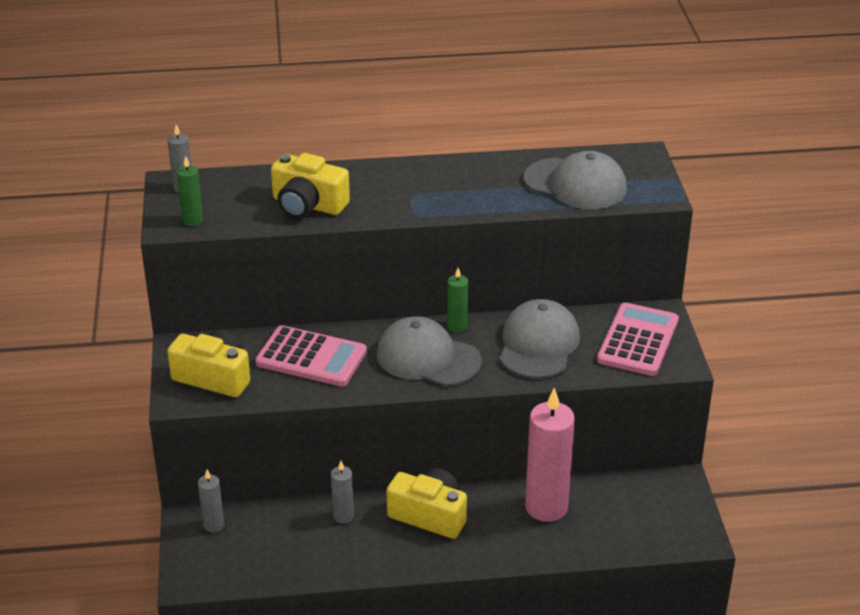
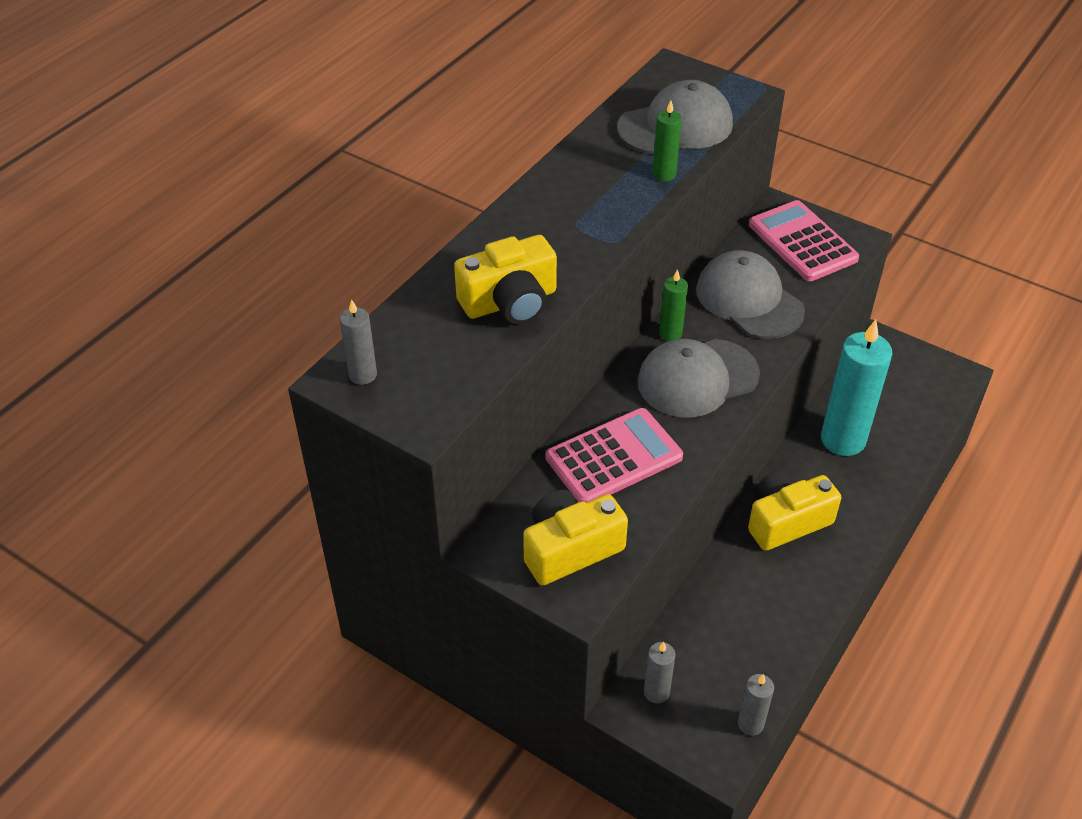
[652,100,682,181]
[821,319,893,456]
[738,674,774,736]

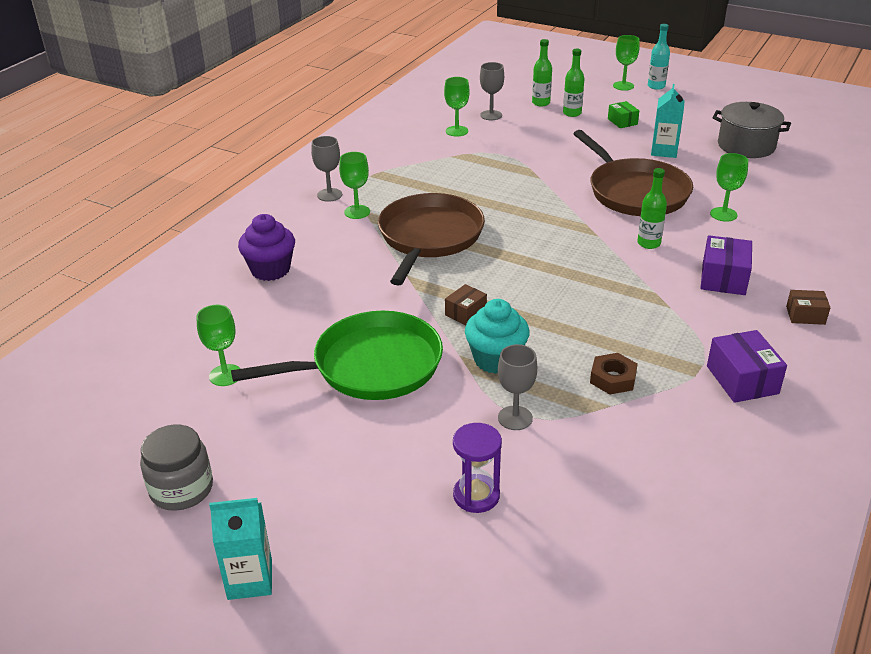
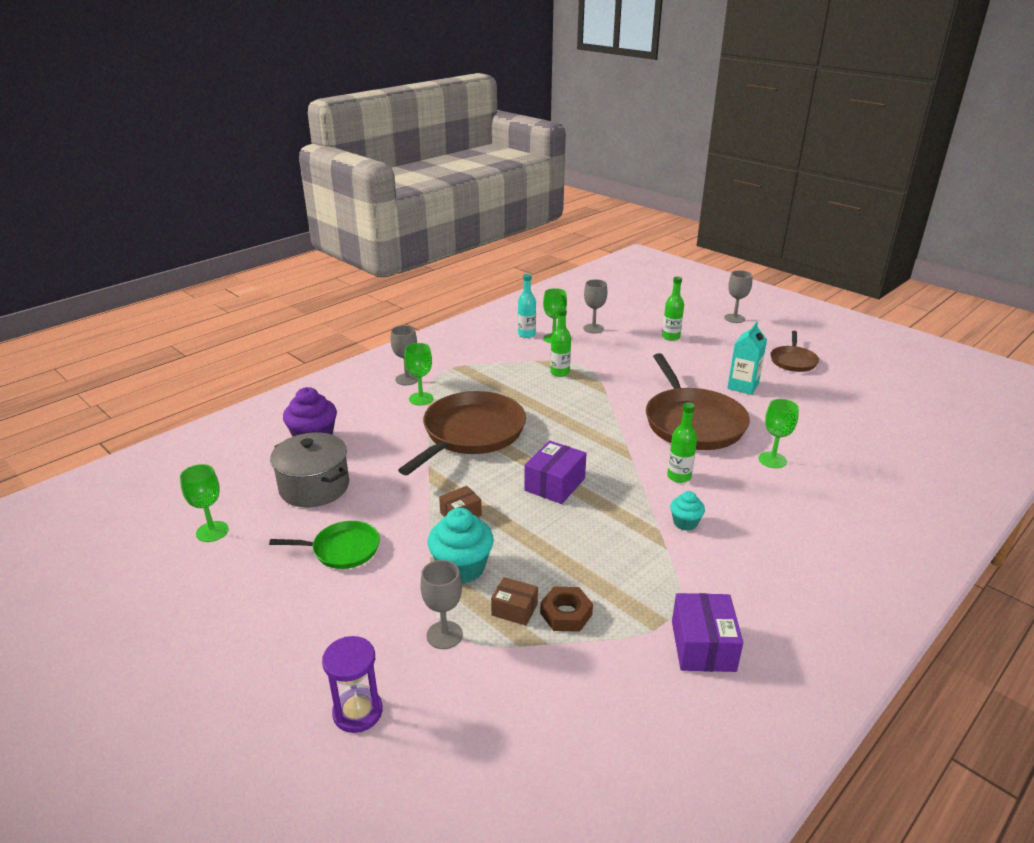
[518,274,536,338]
[724,270,752,323]
[550,308,571,377]
[608,101,639,128] (first image)
[270,432,349,507]
[524,440,587,504]
[491,577,538,626]
[269,521,380,569]
[140,425,213,511] (first image)
[209,498,272,600] (first image)
[771,331,819,372]
[670,491,705,531]

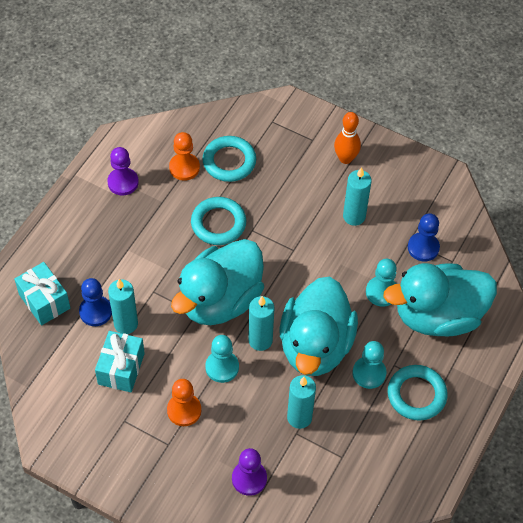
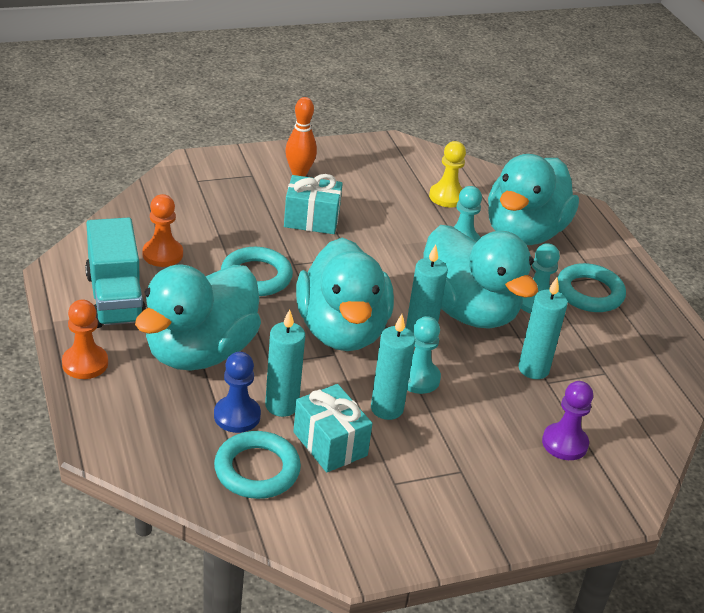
[214,431,301,499]
[85,217,147,328]
[371,314,415,420]
[429,141,466,207]
[284,174,343,234]
[62,300,108,379]
[135,265,261,371]

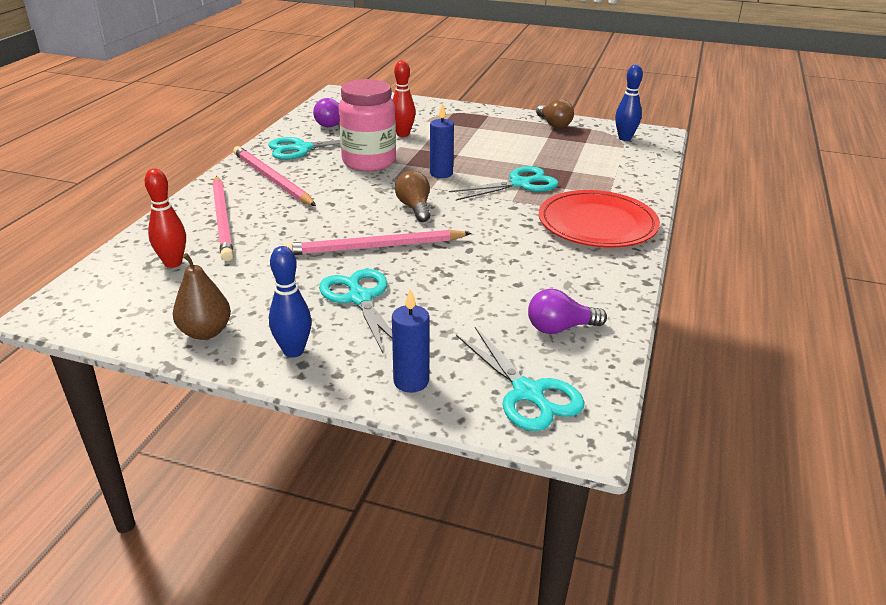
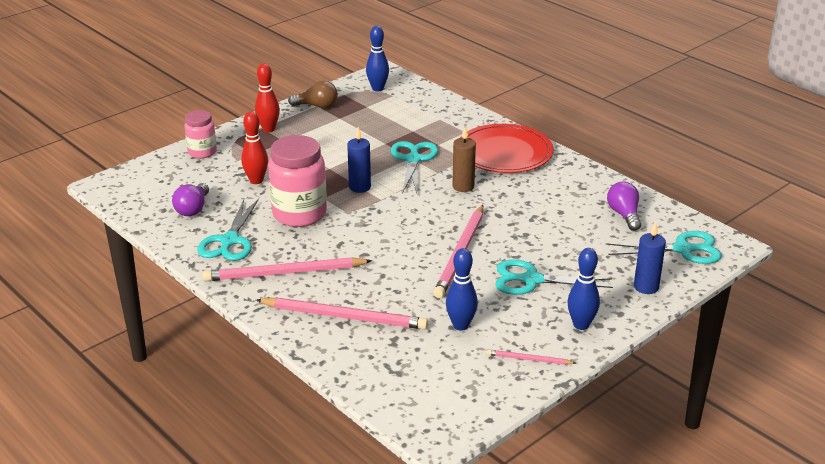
[255,64,280,132]
[395,171,430,222] (first image)
[487,349,576,365]
[607,181,641,231]
[184,110,217,158]
[452,127,476,192]
[446,248,478,331]

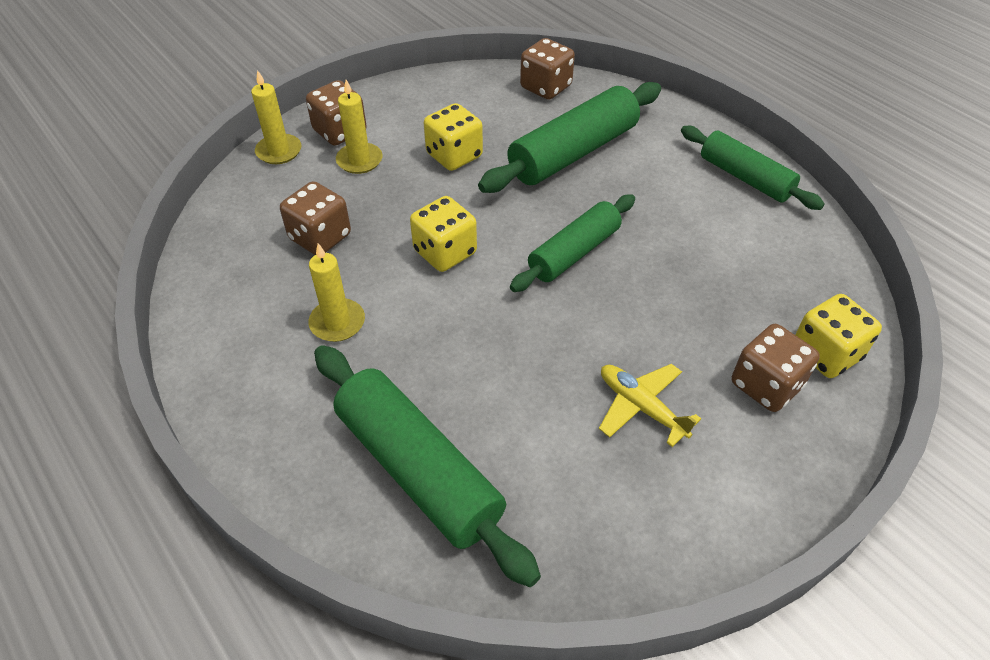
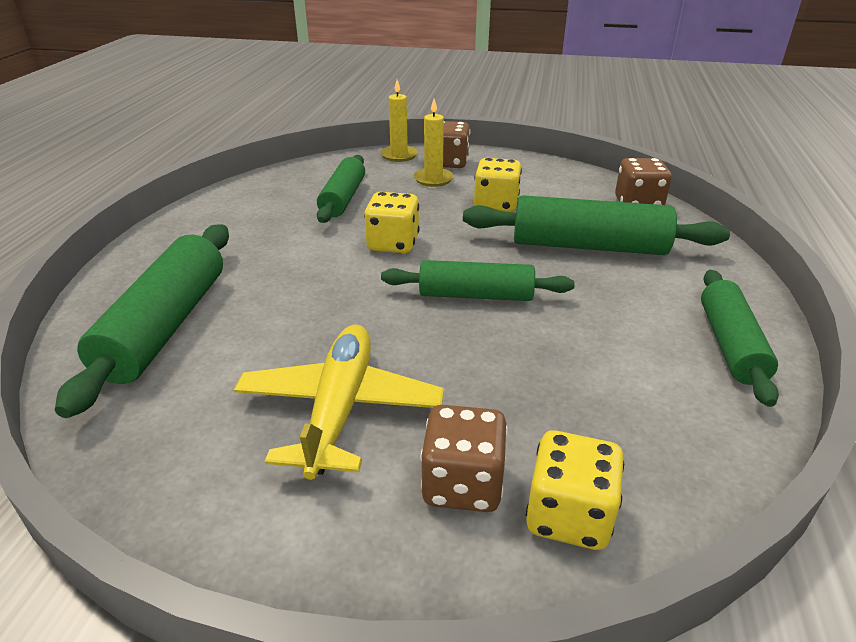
[317,155,365,223]
[308,243,365,342] (first image)
[234,325,444,480]

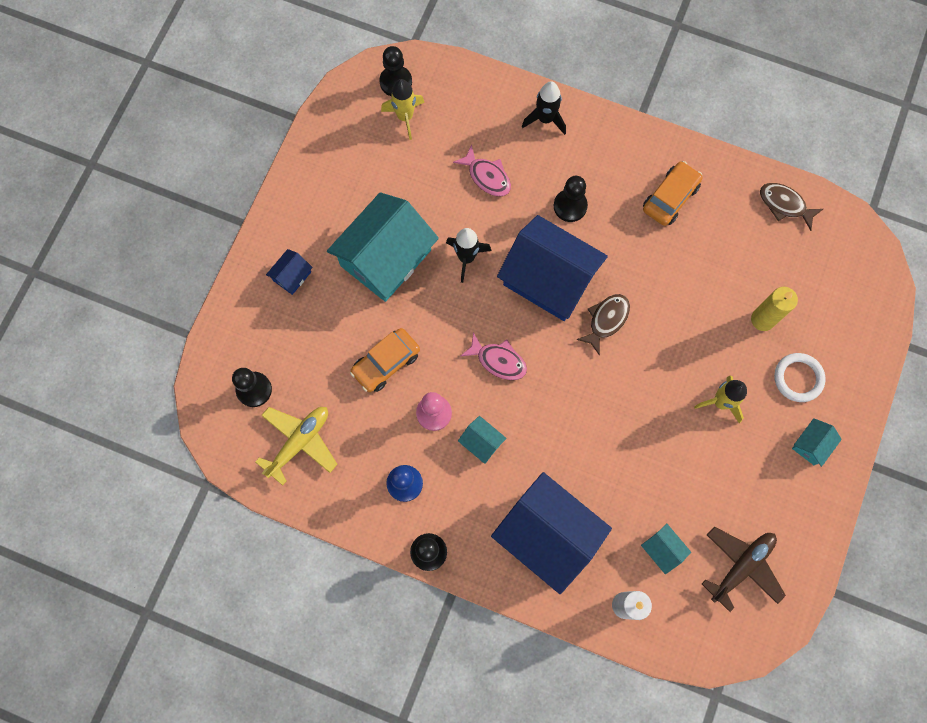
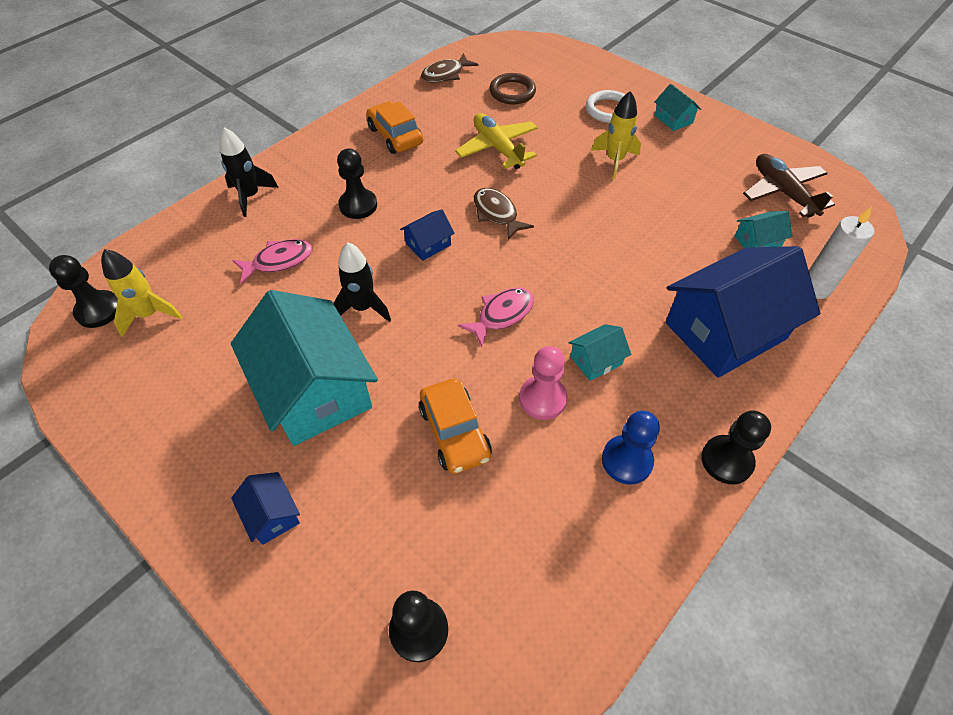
[400,209,454,261]
[751,287,798,331] (first image)
[455,113,538,169]
[489,73,536,104]

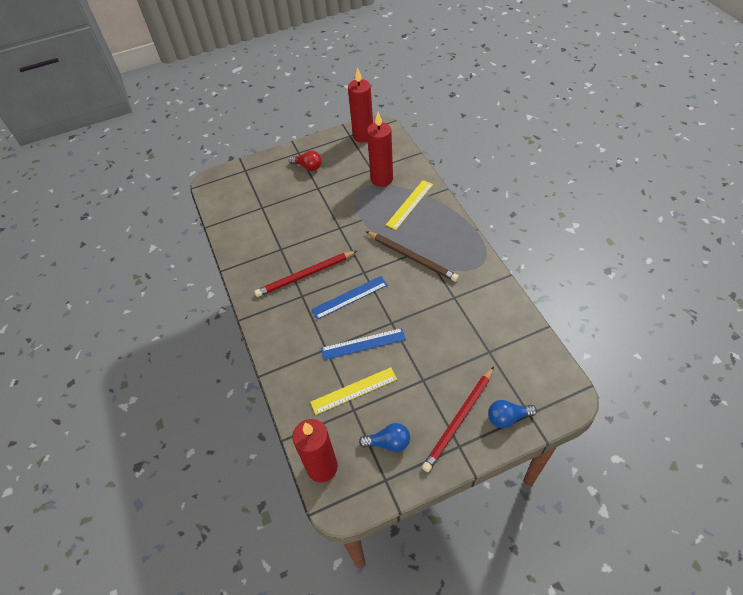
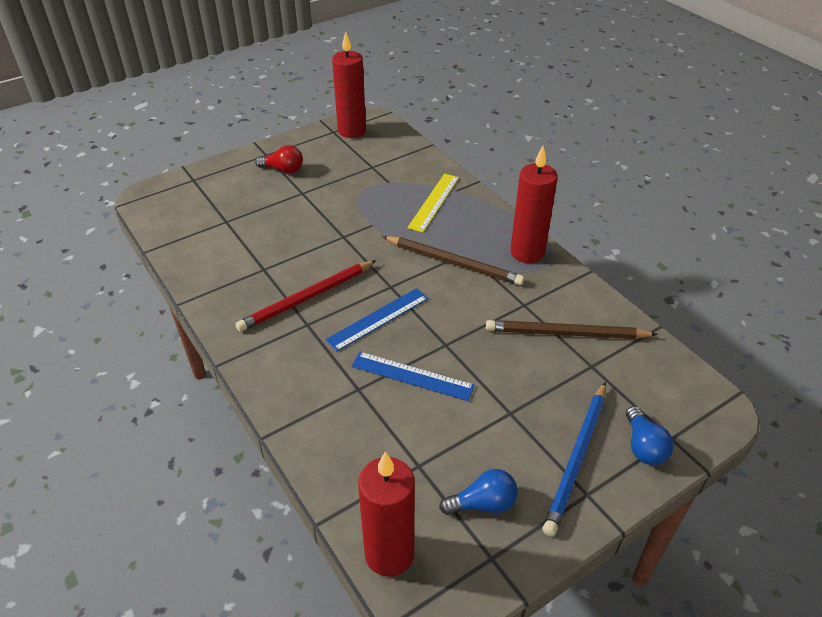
[510,146,558,263]
[351,352,475,401]
[310,367,397,415] (first image)
[543,382,606,536]
[626,406,674,465]
[486,320,658,339]

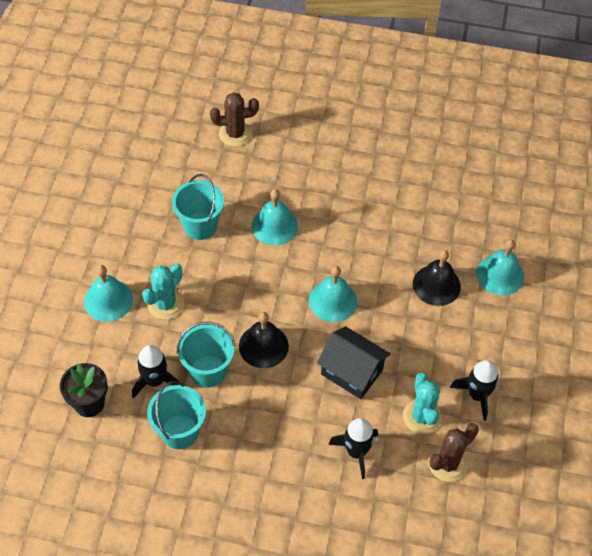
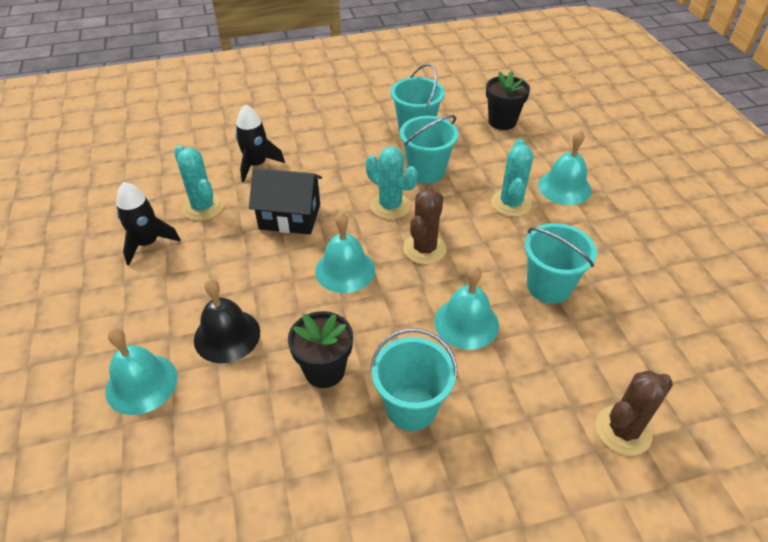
[366,147,418,220]
[132,345,179,399] (first image)
[403,189,447,264]
[288,311,353,388]
[370,328,457,431]

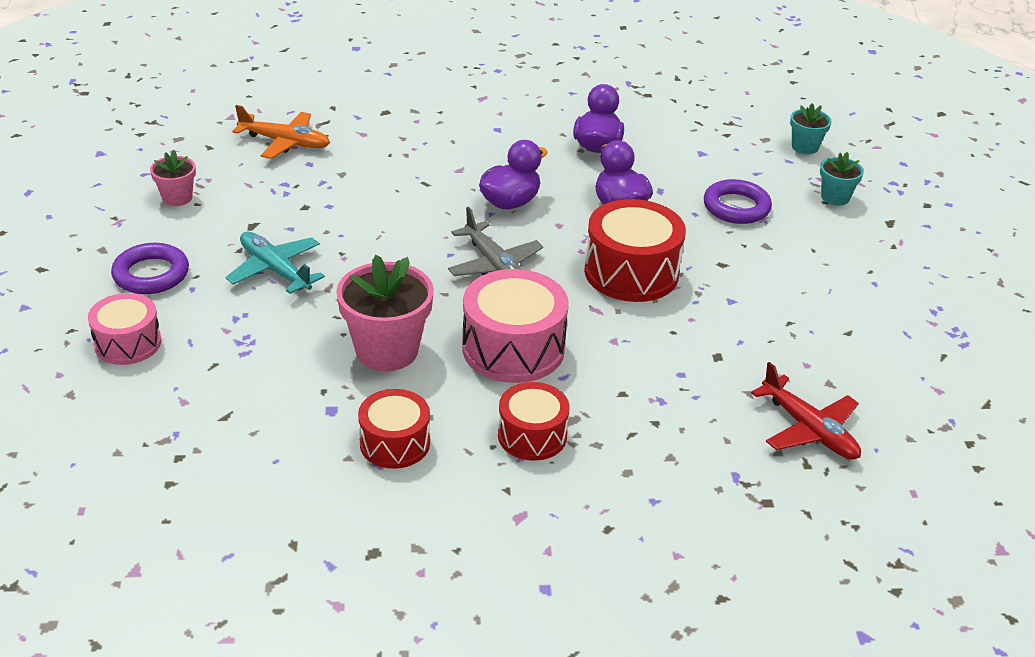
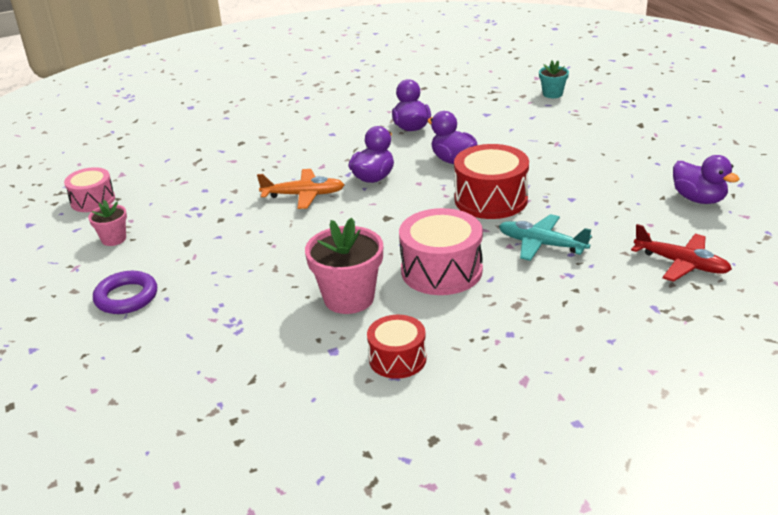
[257,169,344,209]
[820,152,864,205] (first image)
[704,179,772,224] (first image)
[448,207,543,276] (first image)
[499,214,592,261]
[64,167,115,212]
[498,382,570,461] (first image)
[673,155,739,204]

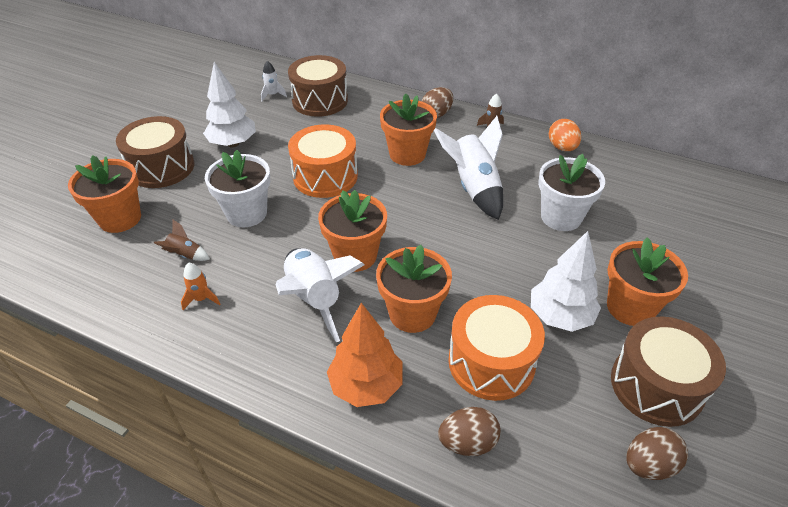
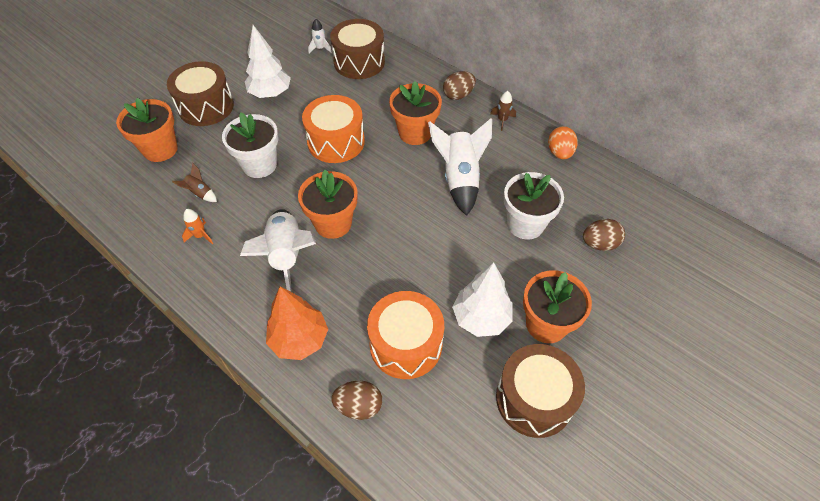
[376,245,452,333] (first image)
[583,219,625,251]

